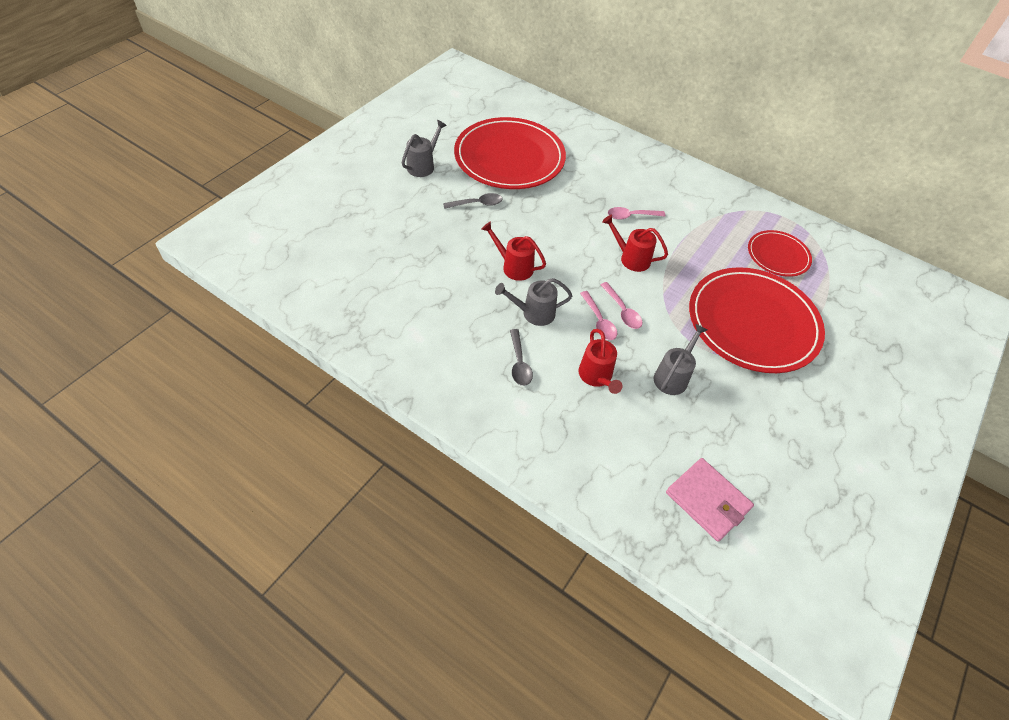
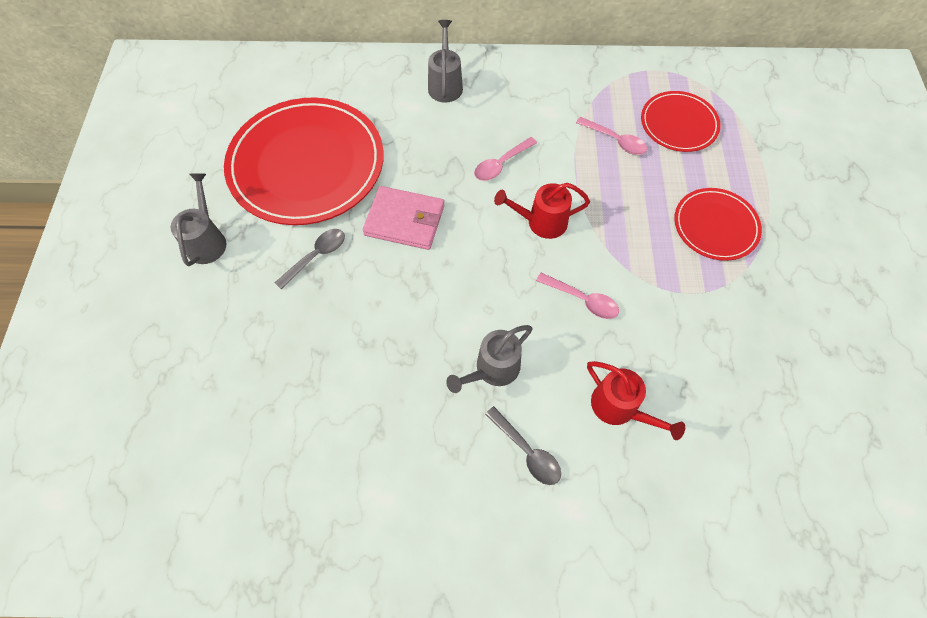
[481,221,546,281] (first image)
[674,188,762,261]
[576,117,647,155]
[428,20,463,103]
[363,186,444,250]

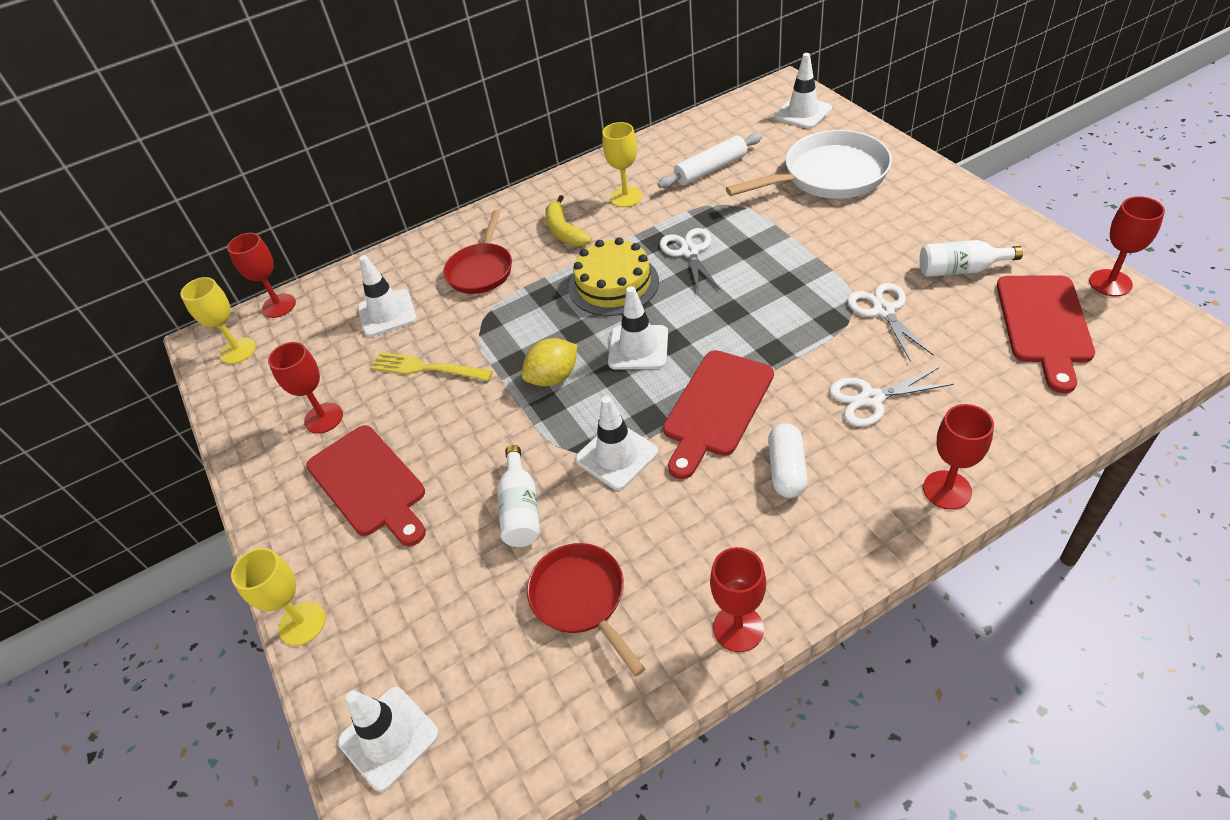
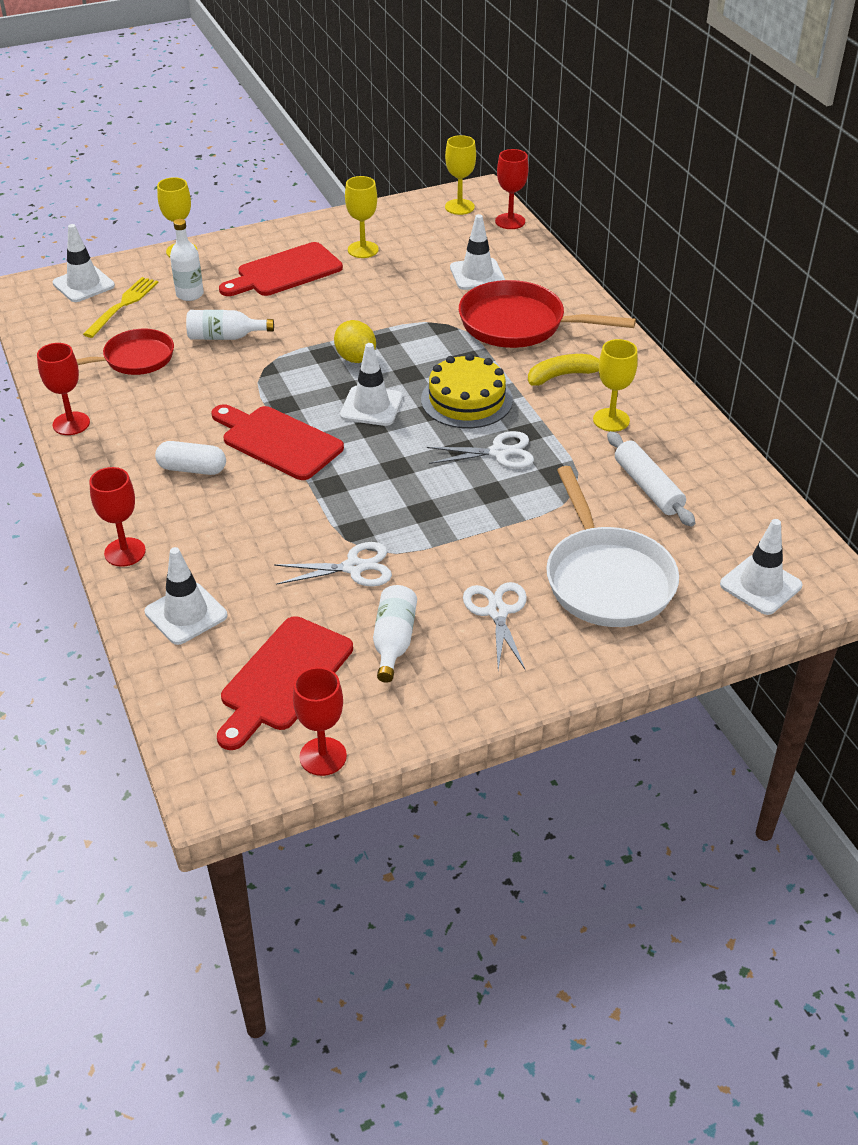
[459,280,636,348]
[217,616,353,750]
[345,176,379,258]
[83,277,158,338]
[463,582,527,671]
[145,547,227,645]
[170,219,204,301]

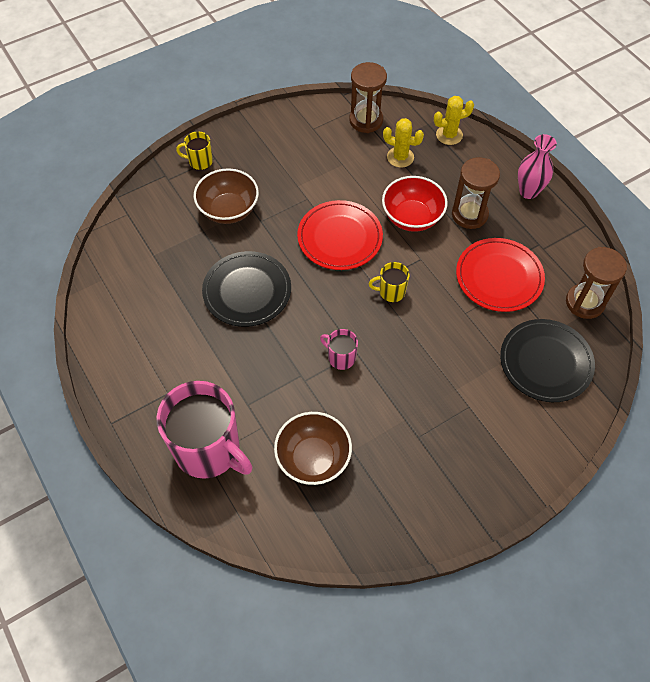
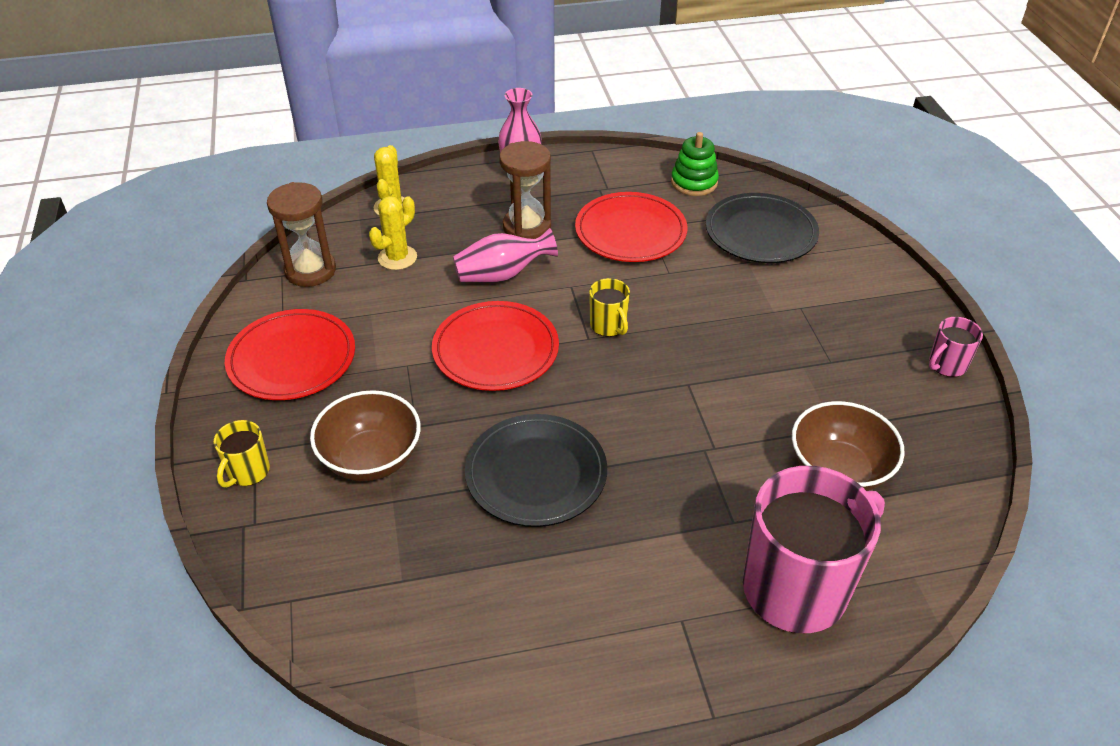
[453,228,558,283]
[671,132,719,196]
[589,278,630,337]
[929,317,983,377]
[225,309,355,400]

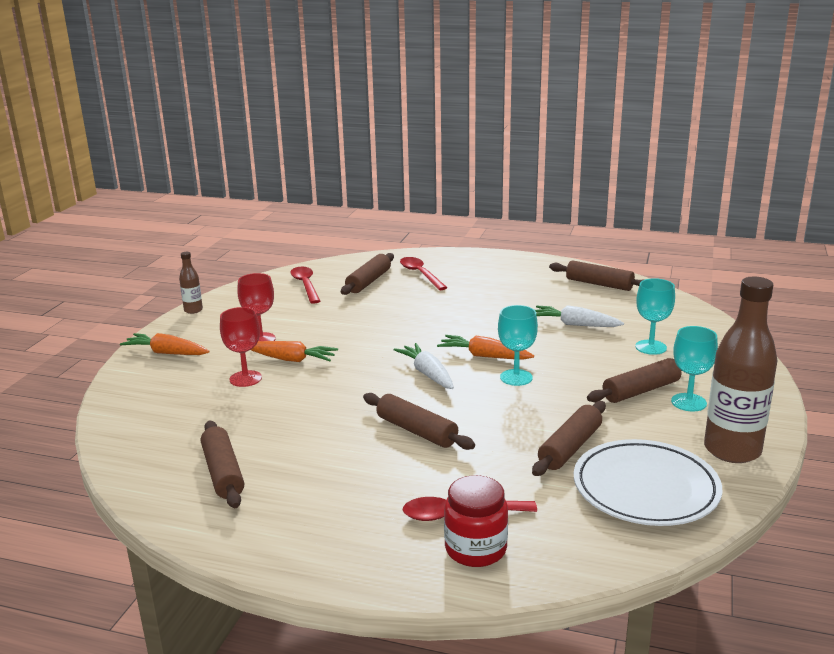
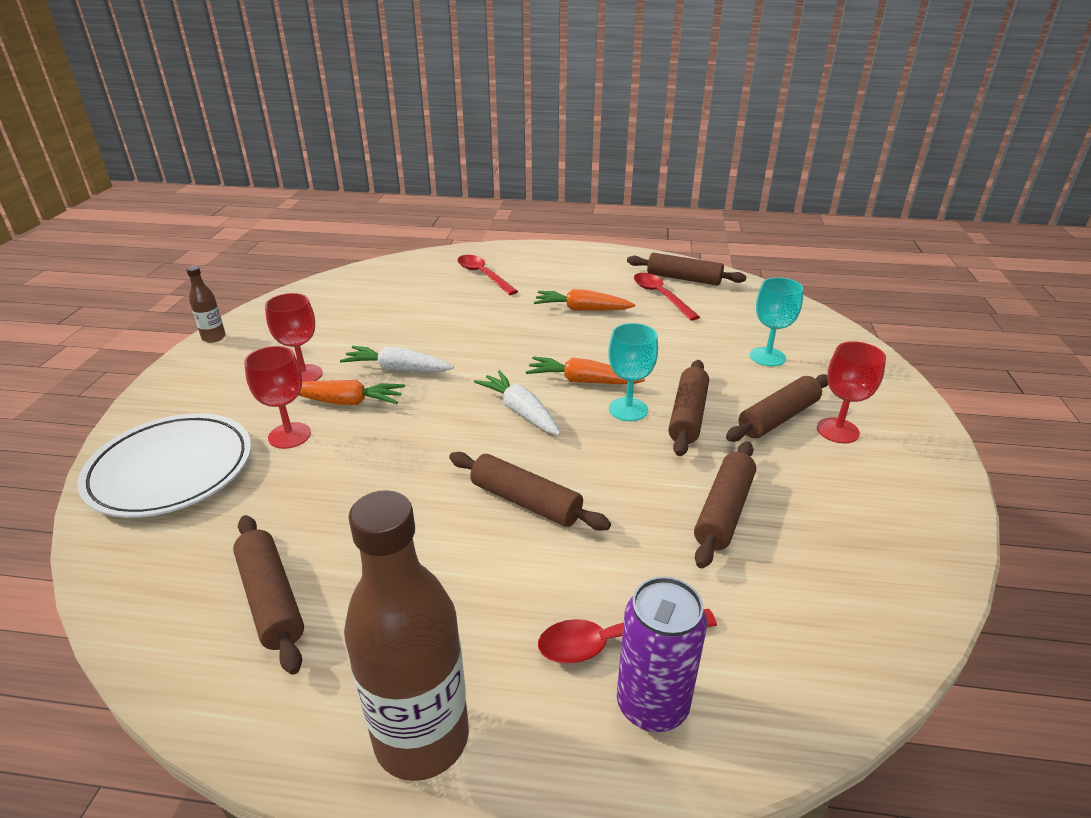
[668,360,709,456]
[634,273,700,321]
[344,490,469,781]
[340,346,454,372]
[817,341,886,443]
[534,289,635,310]
[77,413,251,518]
[617,576,707,732]

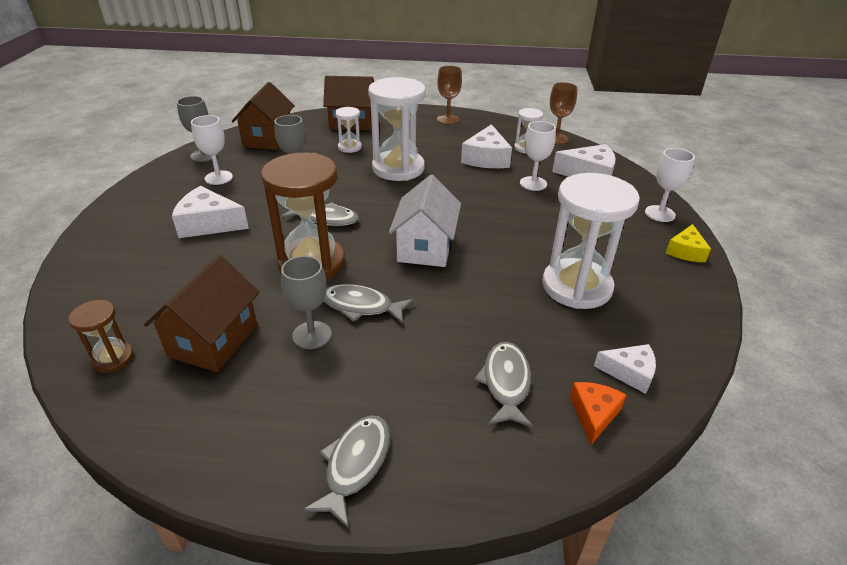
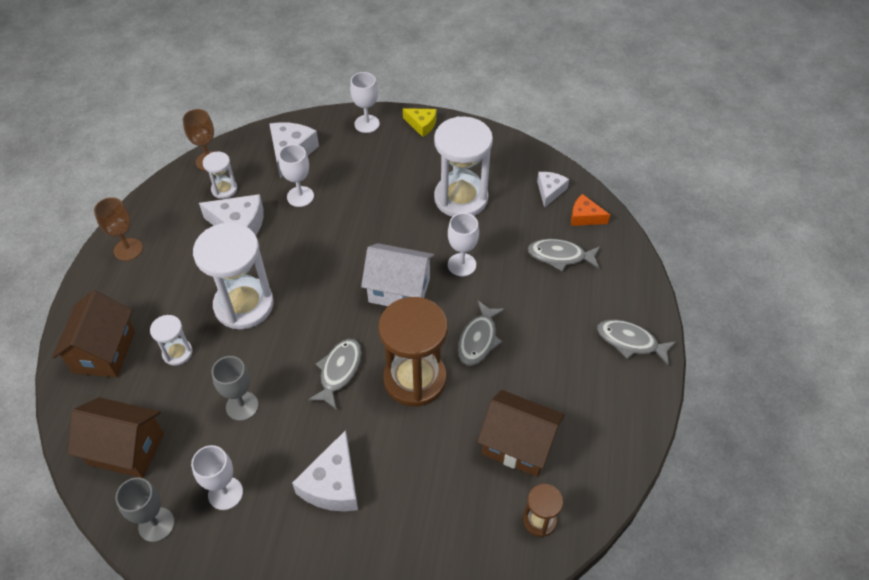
[281,256,332,349] (first image)
[448,213,479,276]

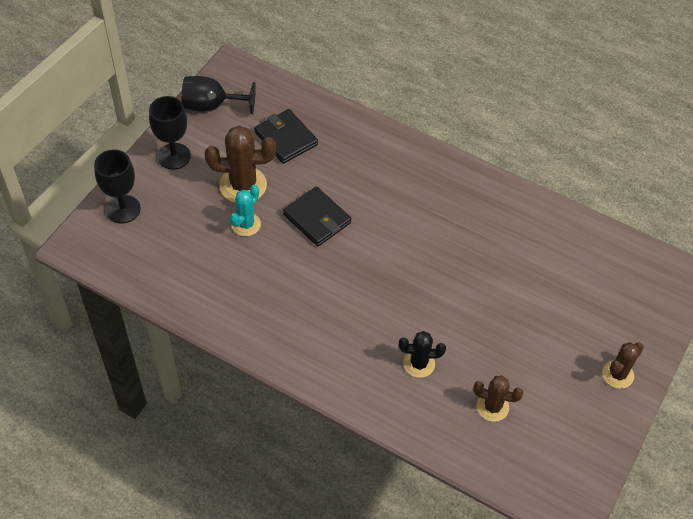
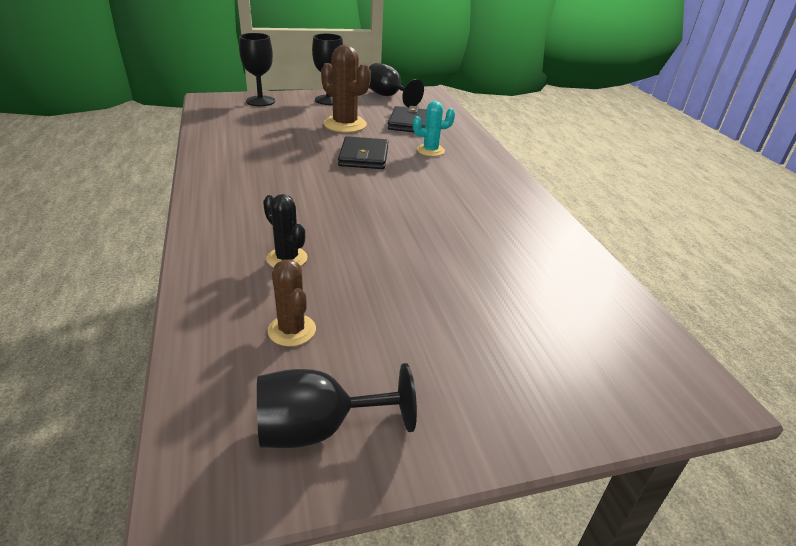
[413,101,455,156]
[602,342,644,389] (first image)
[257,363,417,448]

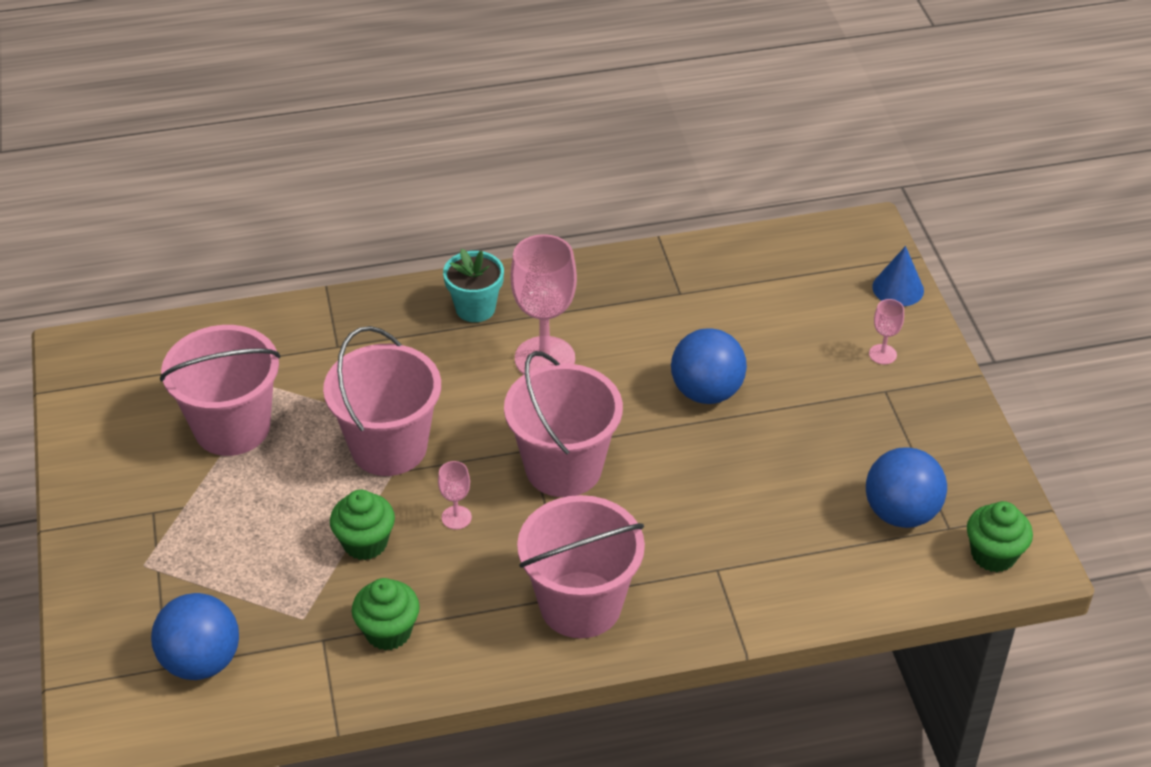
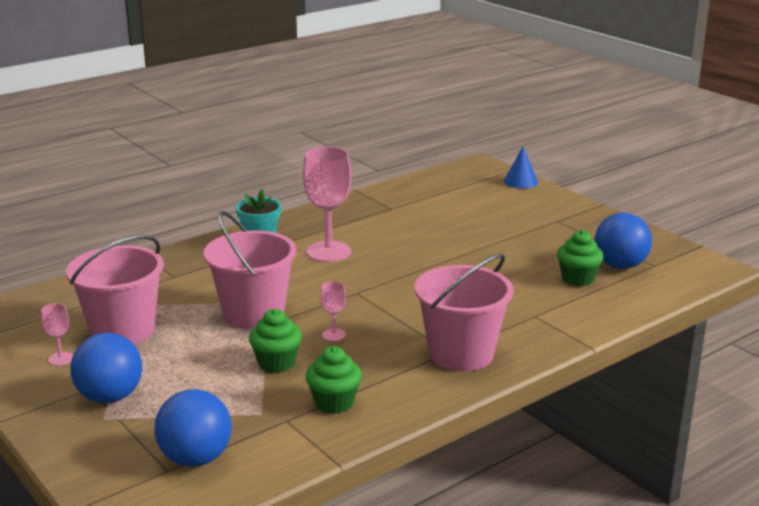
[41,303,73,366]
[70,333,142,403]
[504,351,623,497] (first image)
[557,230,604,286]

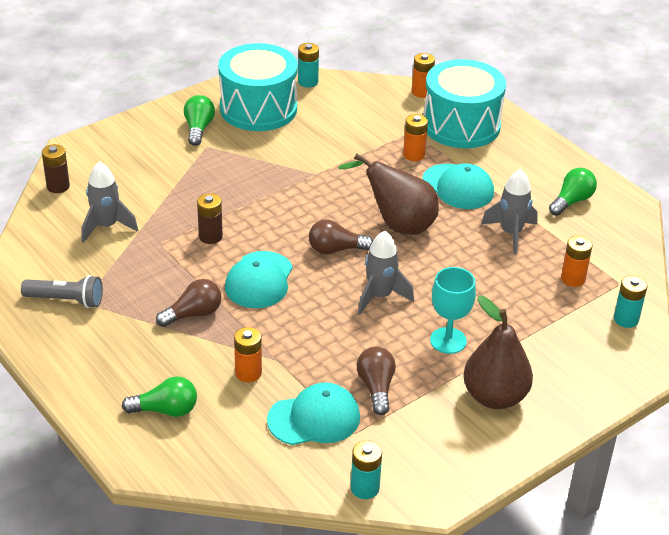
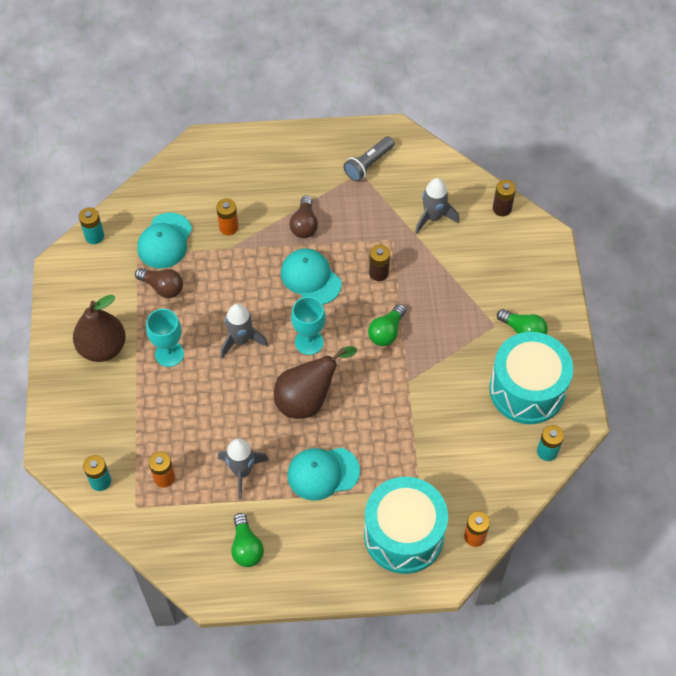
[403,114,428,161] (first image)
[291,297,326,355]
[368,304,406,346]

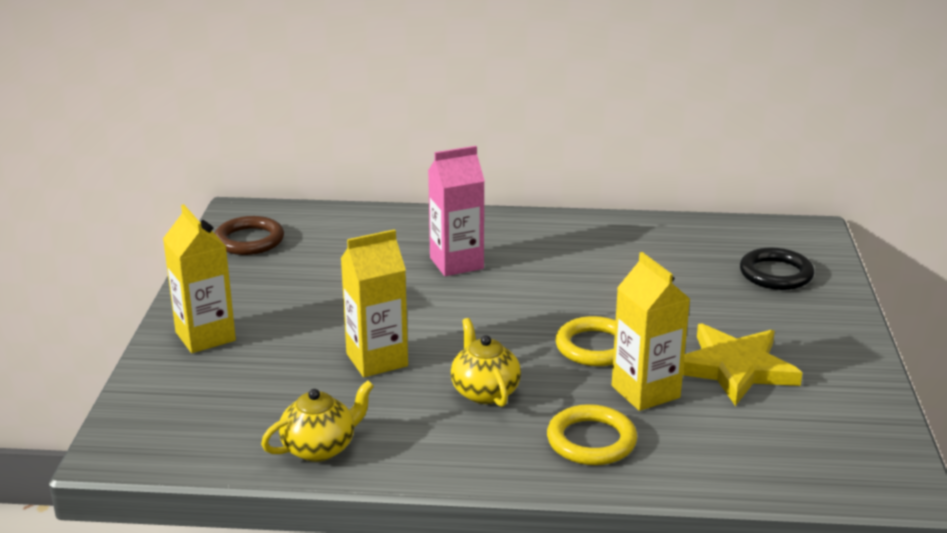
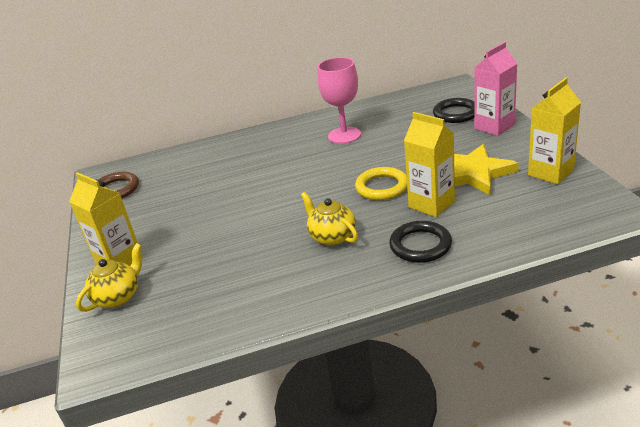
[474,42,518,136]
[528,78,581,184]
[76,243,142,312]
[389,221,452,263]
[317,57,361,144]

